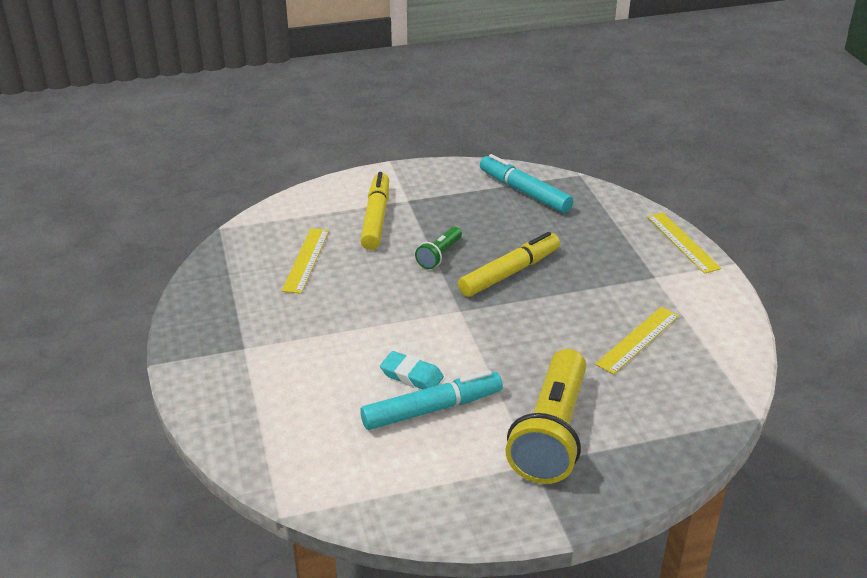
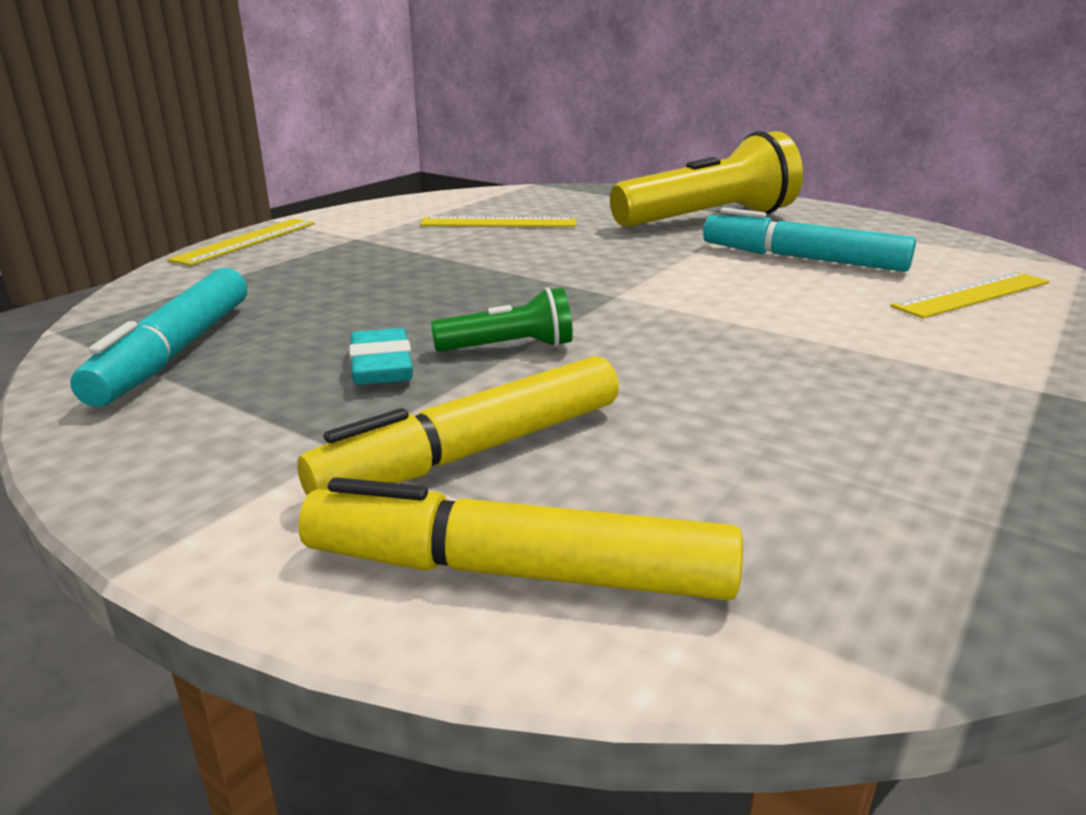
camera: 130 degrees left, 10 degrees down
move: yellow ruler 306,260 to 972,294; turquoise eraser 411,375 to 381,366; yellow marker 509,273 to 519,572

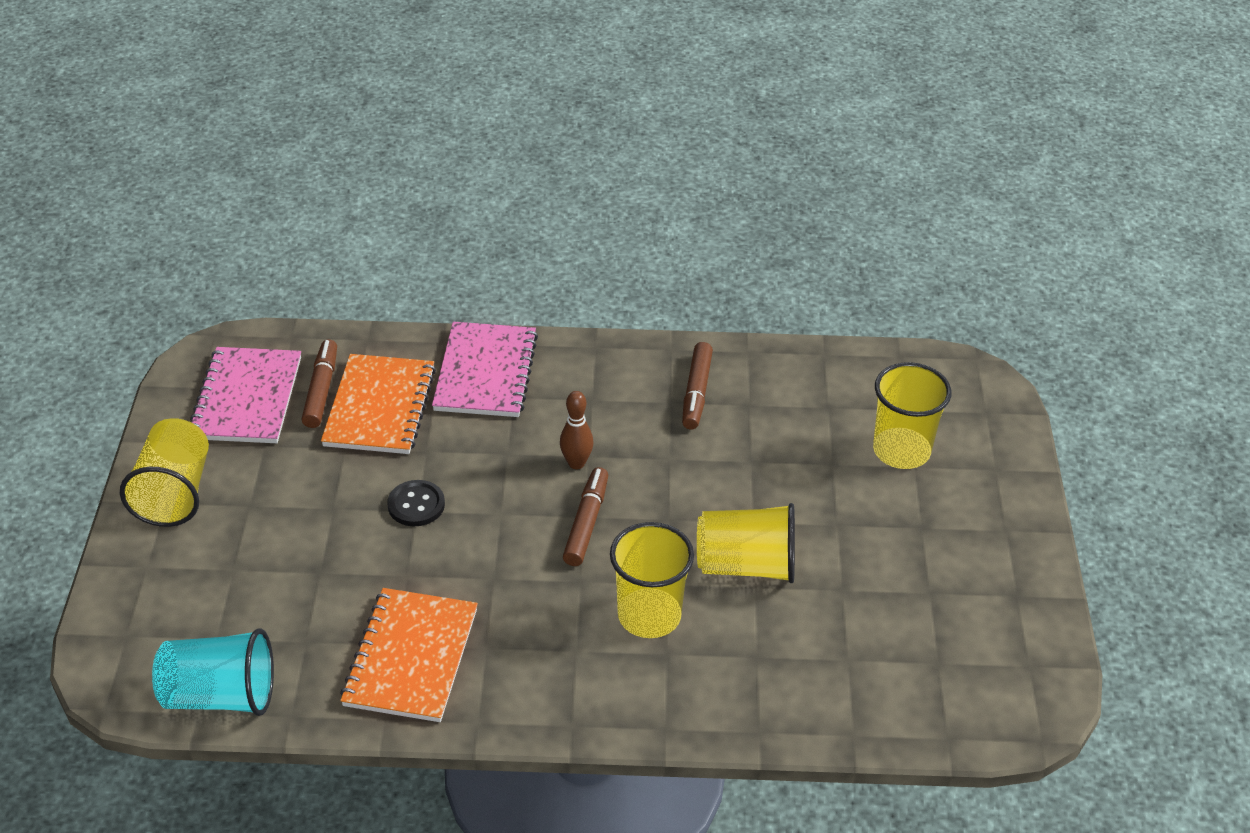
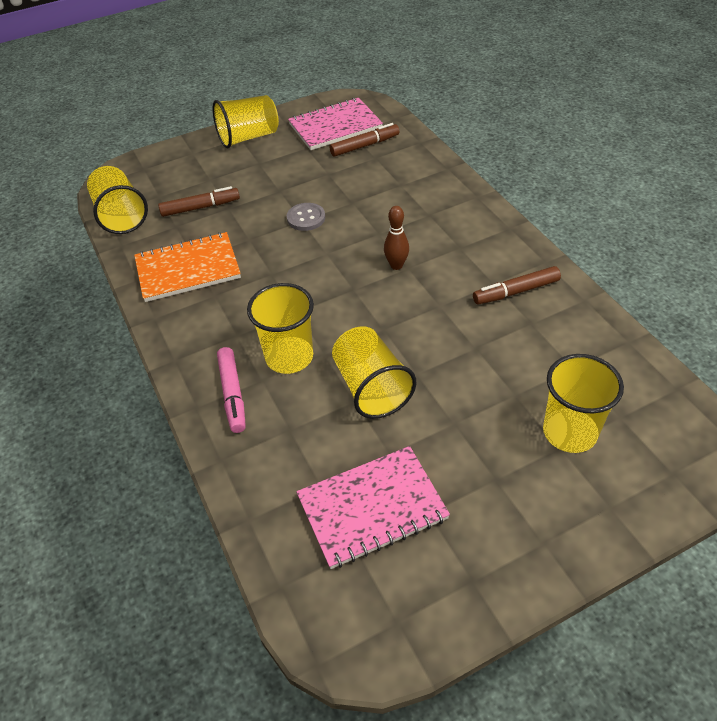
camera: 65 degrees right, 5 degrees up
delete: orange notebook 379,407
insert: pink marker 232,394
move: pink notebook 485,372 to 372,507; brown marker 586,523 to 200,207
recolor: turquoise cup 220,696 to yellow cup 121,215; black button 416,505 to grey button 306,218

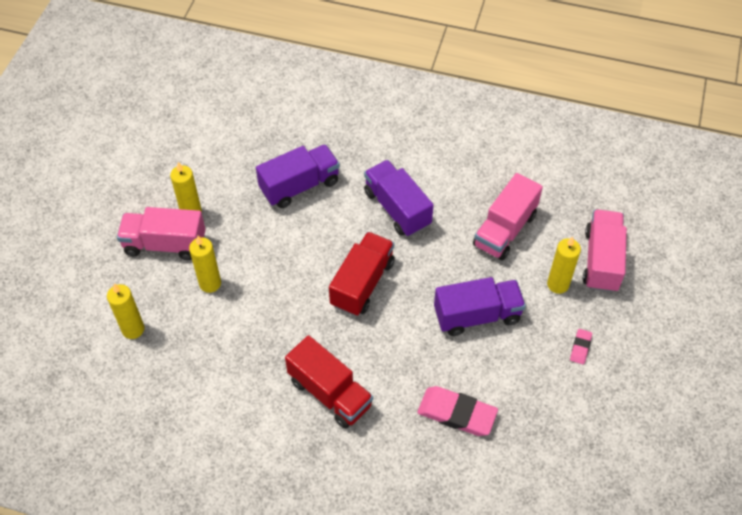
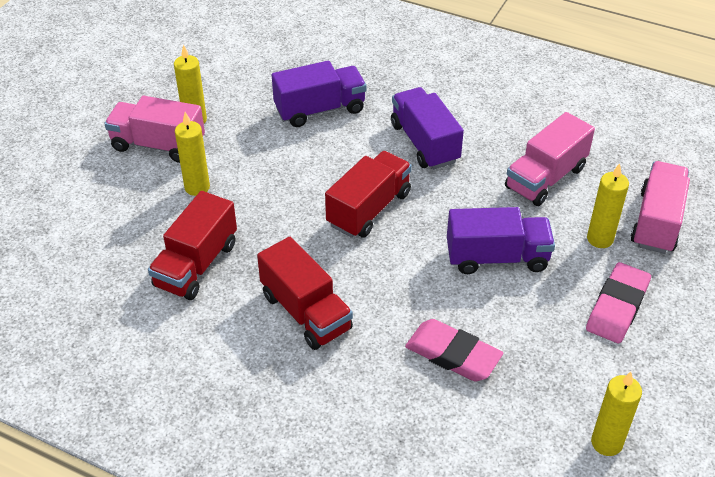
camera: 10 degrees right, 10 degrees down
insert: red truck 196,265
move: yellow candle 133,329 to 606,443
resize: pink eraser 580,347 = 617,307 x2.05

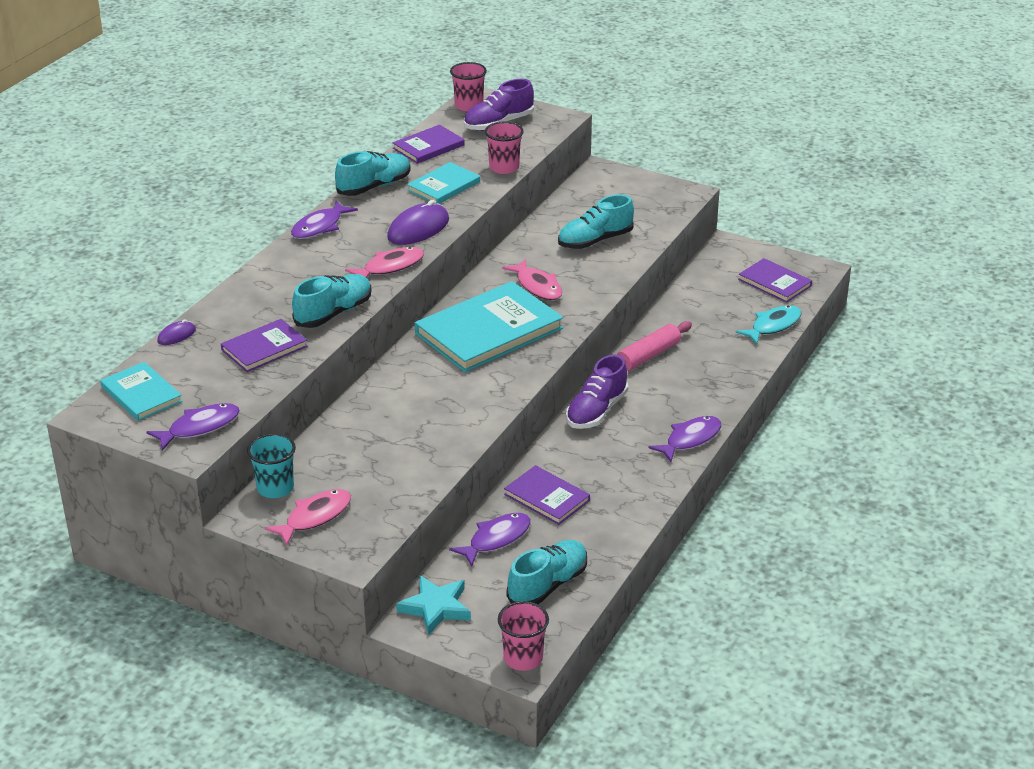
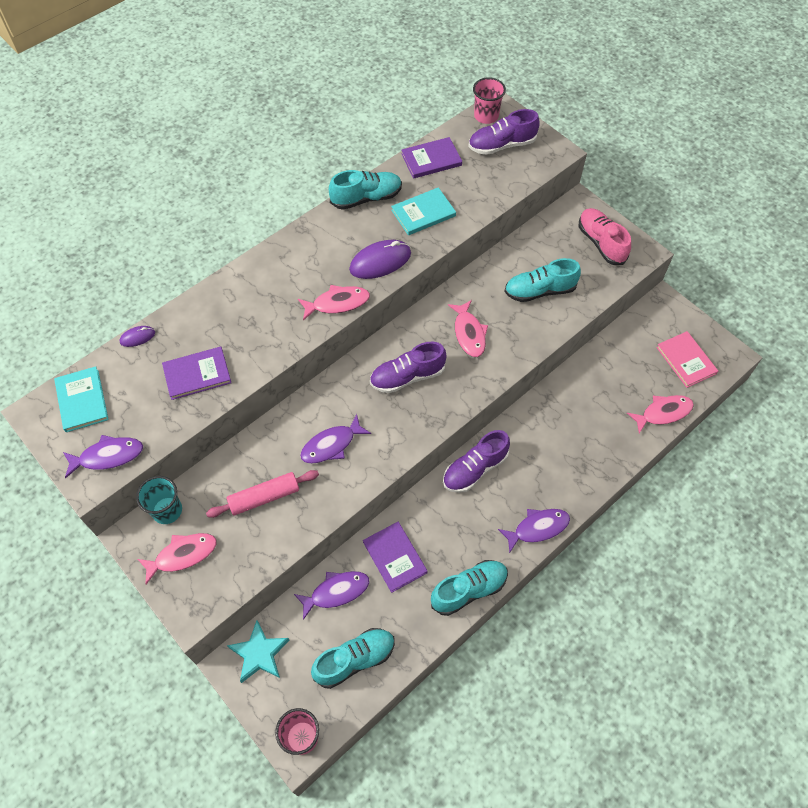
camera: 20 degrees right, 25 degrees up
delete: pink cup 504,167
insert: pink shoe 601,243
move: purple fish 320,227 to 331,445; turquoise shoe 333,313 to 469,590; pink rolling pin 648,355 to 264,497
replace: turquoise book 489,331 to purple shoe 407,377
recolor: turquoise fish 773,326 to pink fish 663,413; purple book 774,283 to pink book 686,360

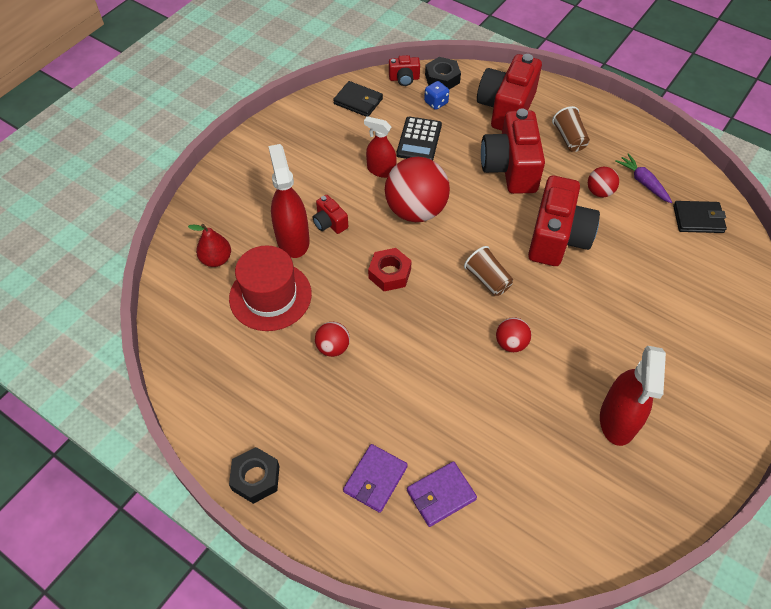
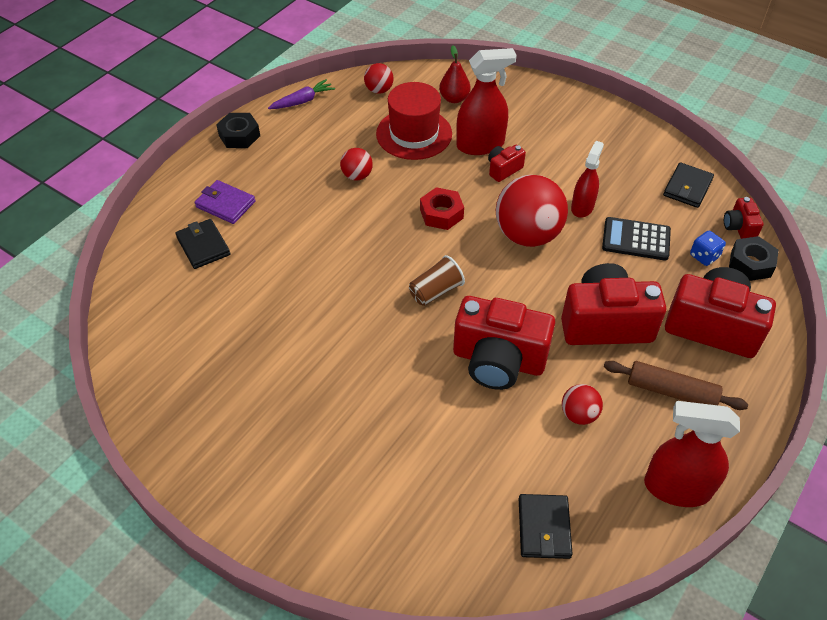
camera: 90 degrees right, 5 degrees down
move: red ball 511,343 to 379,90; red spray bottle 618,420 to 676,488; purple carrot 643,182 to 302,101
replace: brown cup 569,138 to brown rolling pin 671,391
recolor: purple wallet 441,495 to black wallet 203,246

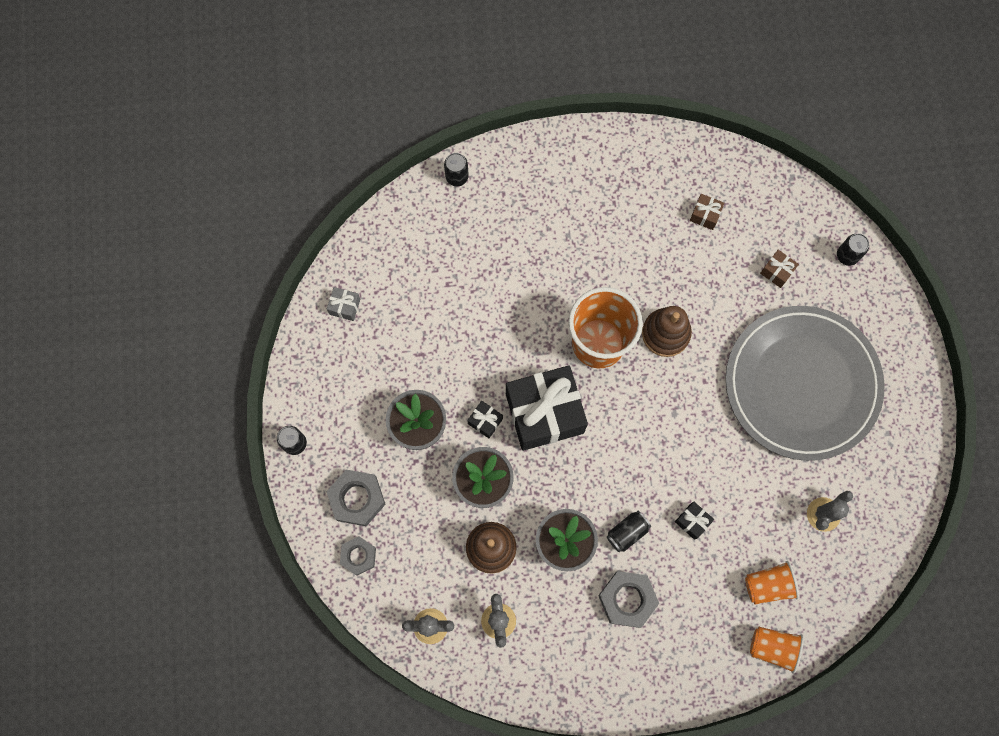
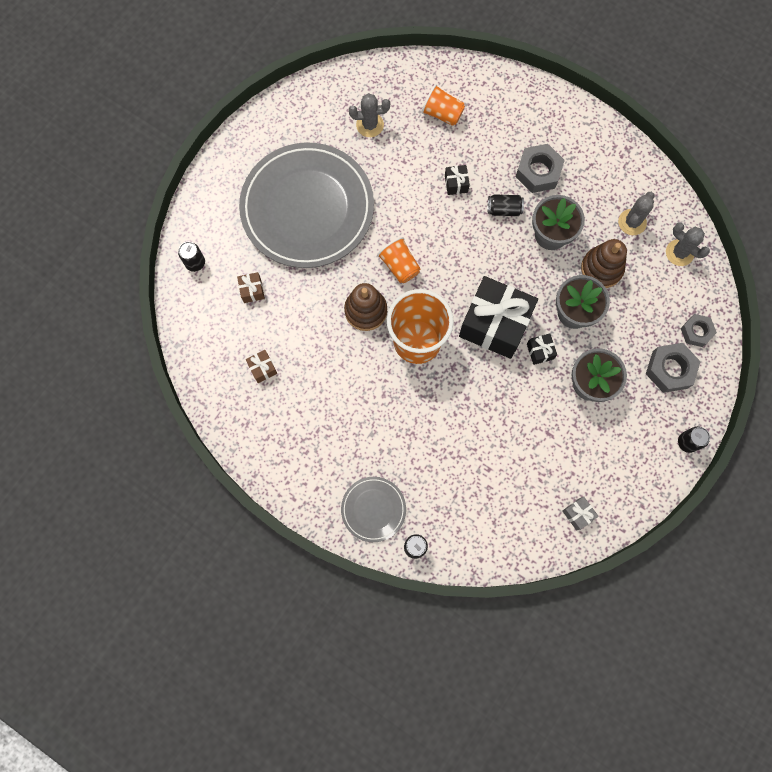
camera: 140 degrees left, 0 degrees up
insert: grey plate 373,509
move: orange cup 773,647 to 399,266

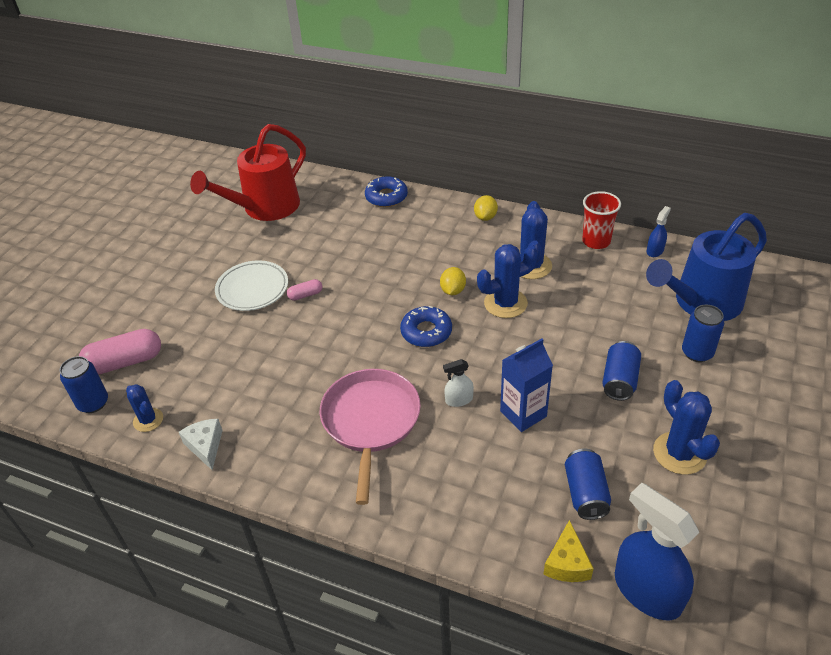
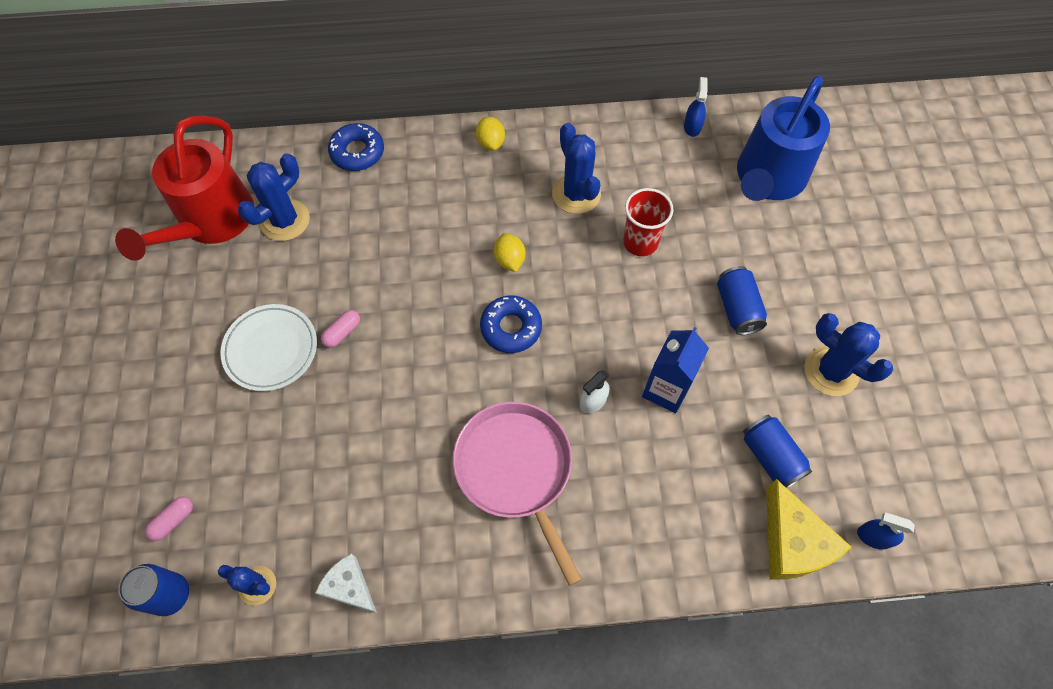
camera: 30 degrees left, 20 degrees up
delete: blue can 697,353
move: blue cactus 505,303 to 285,220; red cup 596,241 to 640,242
resize: pink capsule 125,362 = 173,520 x0.50; yellow cheese 567,563 = 792,542 x1.56; blue spray bottle 647,591 = 873,537 x0.47

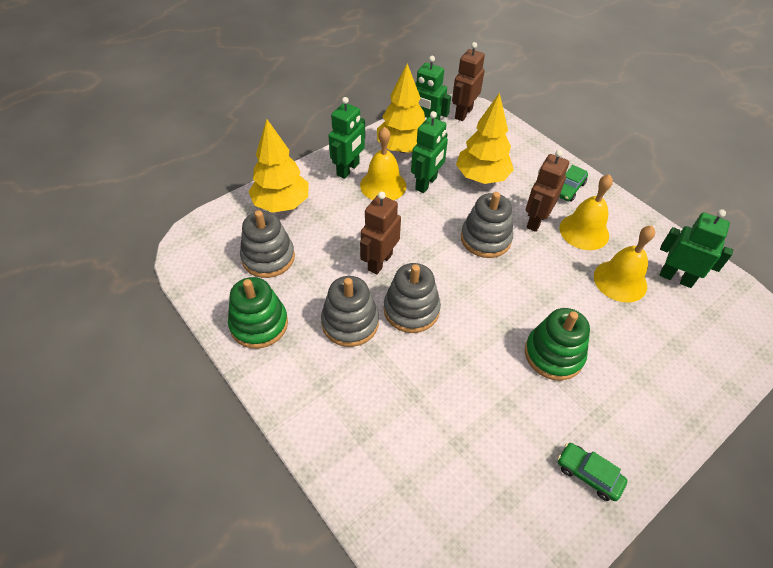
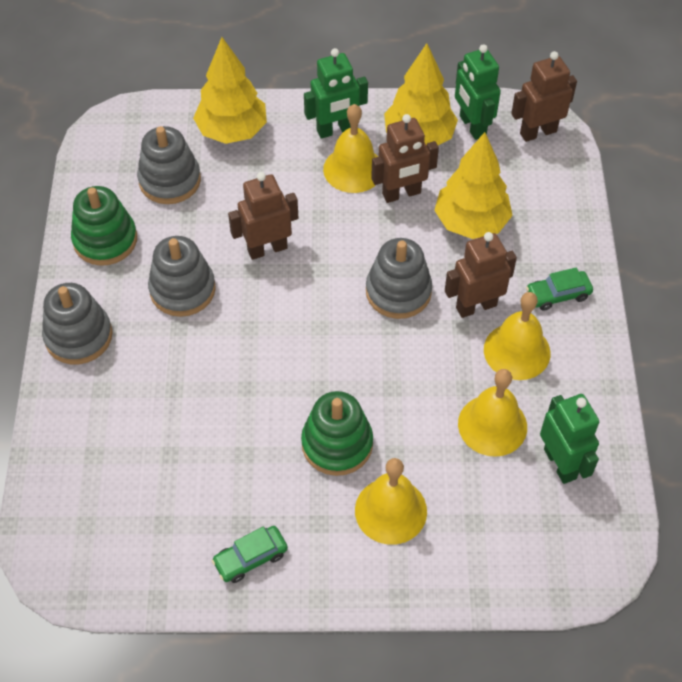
camera: 40 degrees right, 5 degrees up
insert: yellow bell 390,510
move: grey stacking toy 411,310 to 78,336
recolor: green robot 426,183 to brown robot 401,194
rotate: green car 588,474 = 251,558 105 degrees counterclockwise

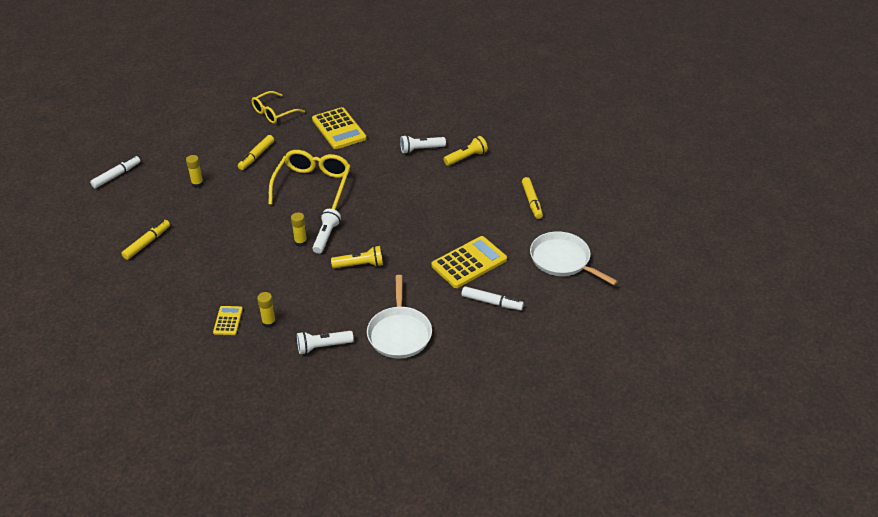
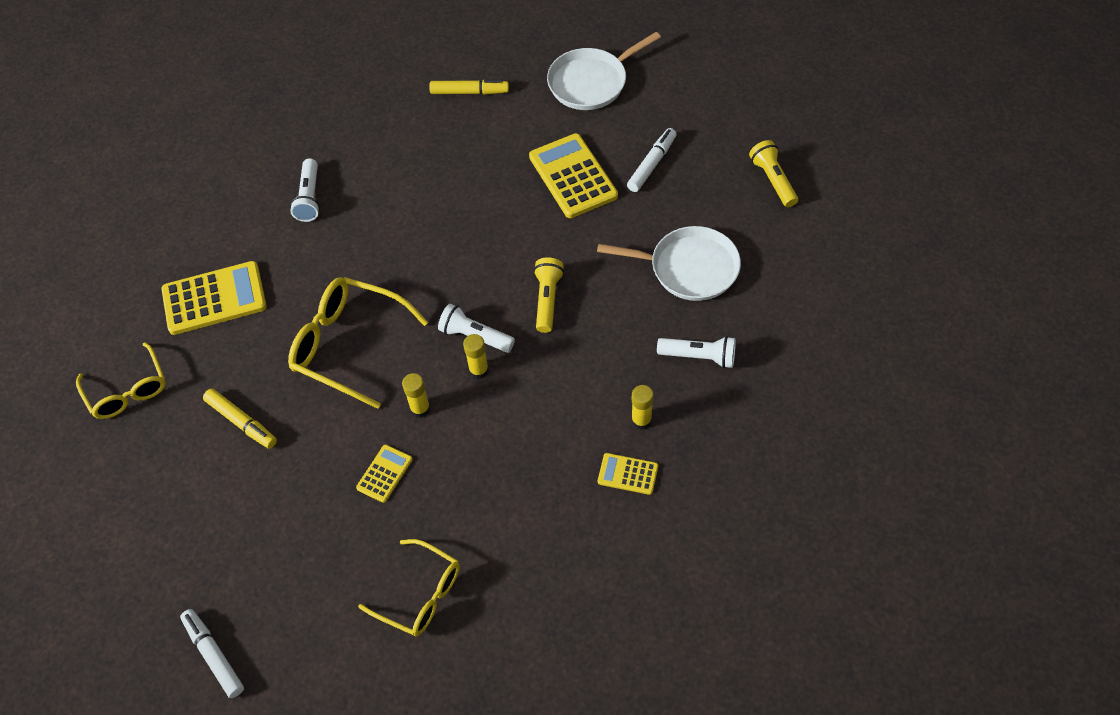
camera: 75 degrees left, 15 degrees up
insert: yellow calculator 384,474
move: yellow glue stick 197,184 to 420,409; yellow flashlight 466,157 to 773,180
replace: yellow marker 147,243 to yellow glasses 420,595
rotate: white flashlight 323,346 = 699,357 75 degrees counterclockwise

